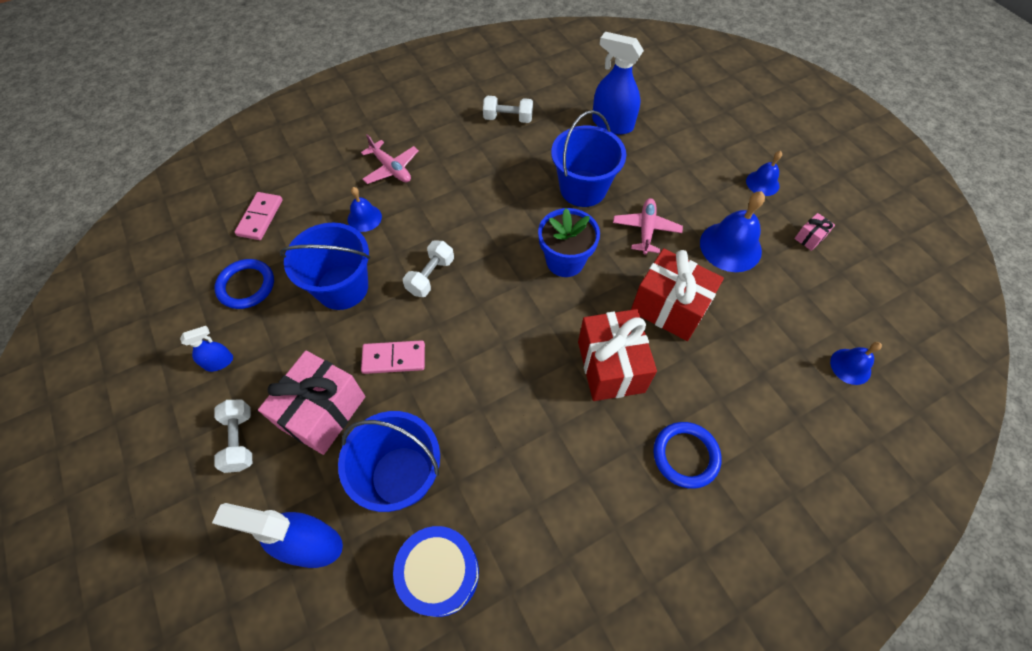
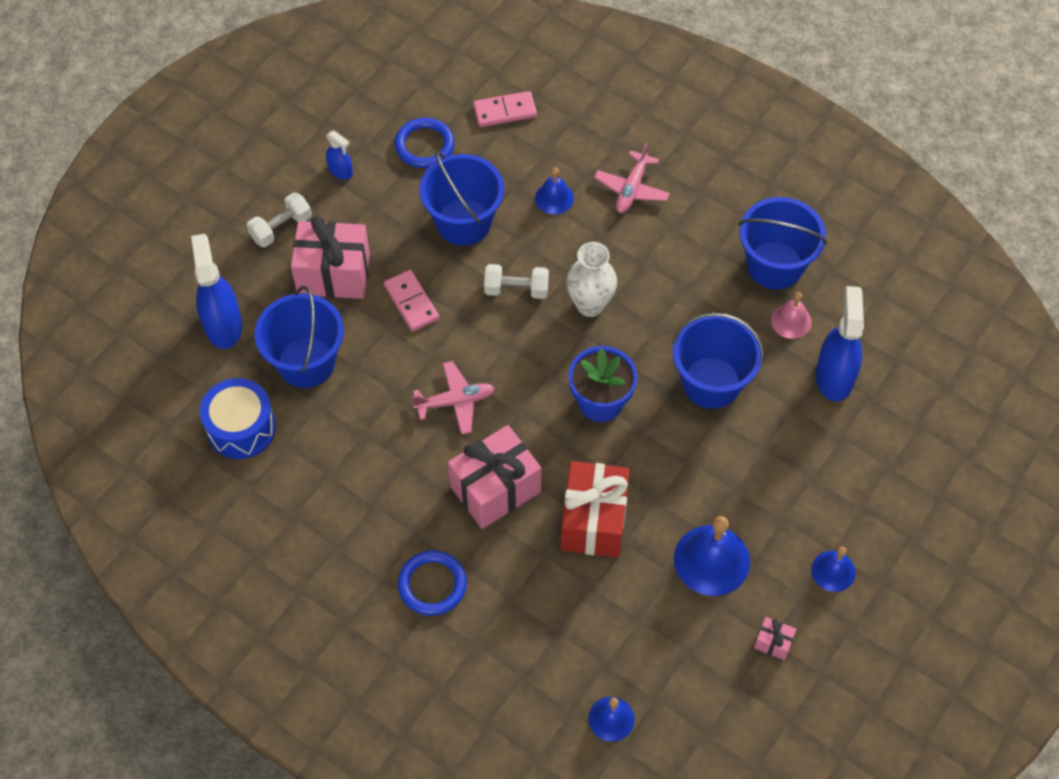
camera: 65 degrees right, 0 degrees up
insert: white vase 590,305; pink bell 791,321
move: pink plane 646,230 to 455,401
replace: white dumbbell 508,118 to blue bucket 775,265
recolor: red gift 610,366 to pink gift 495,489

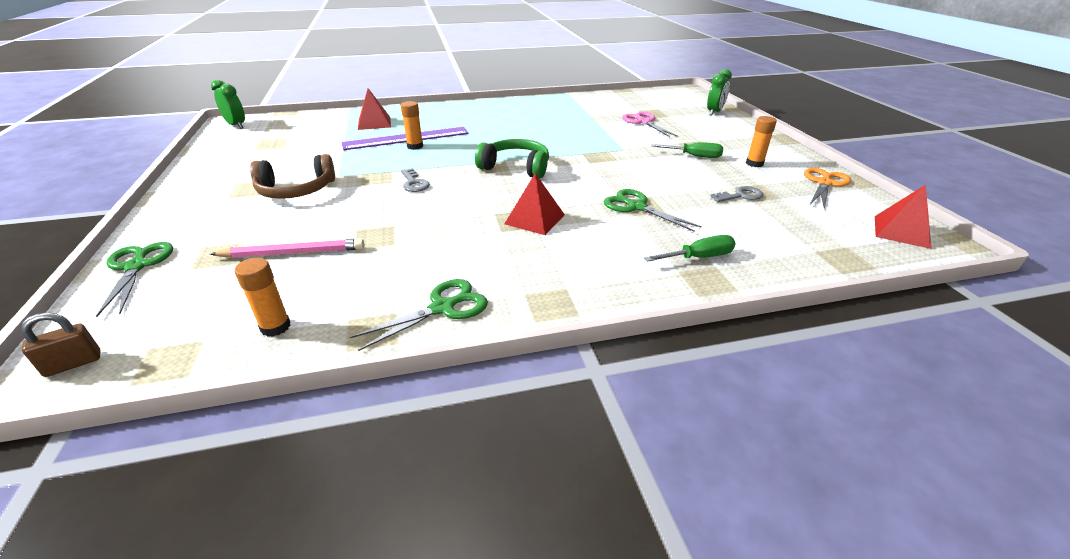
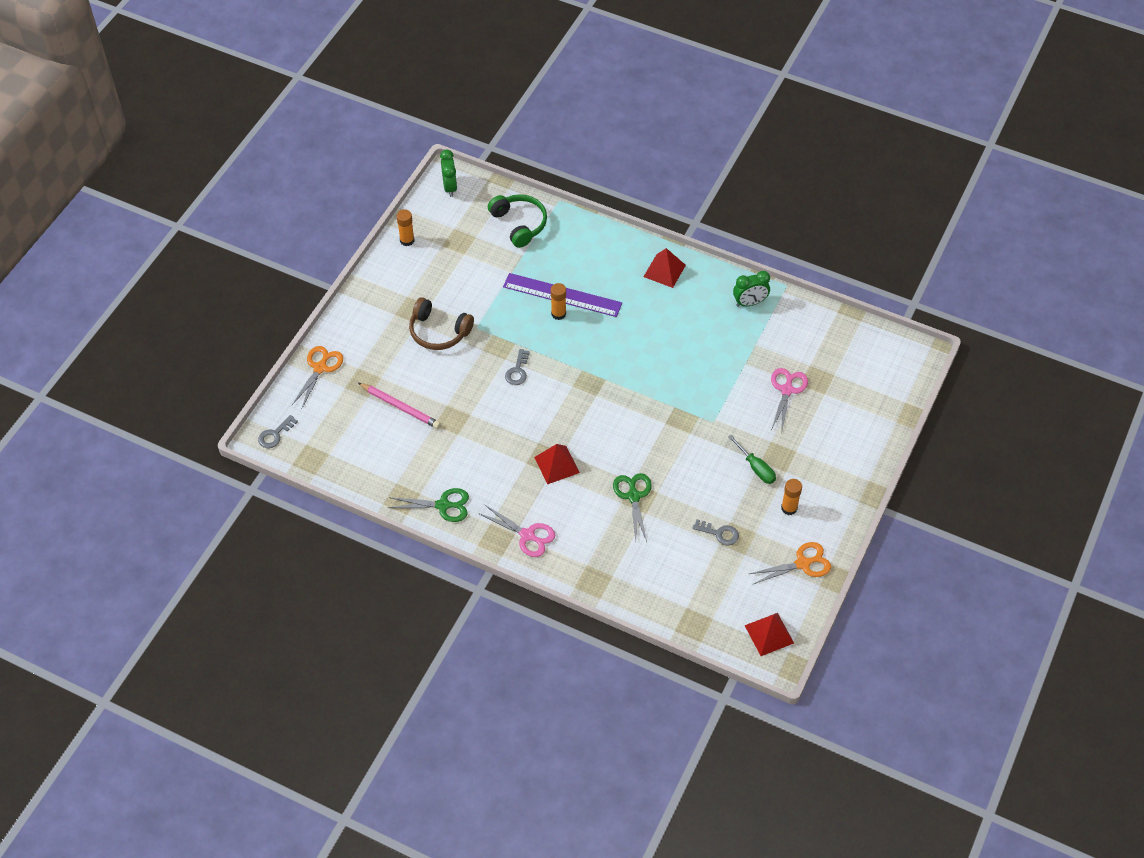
camera: 40 degrees right, 20 degrees up
delete: green screwdriver 698,257
insert: pink scissors 527,535
move: orange glue stick 275,327 to 407,240; red pyramid 374,123 to 664,271; green headphones 516,167 to 519,224; green clock 714,112 to 749,303
replace: brown padlock 73,364 to grey key 275,435
recolor: green scissors 137,267 to orange scissors 320,368

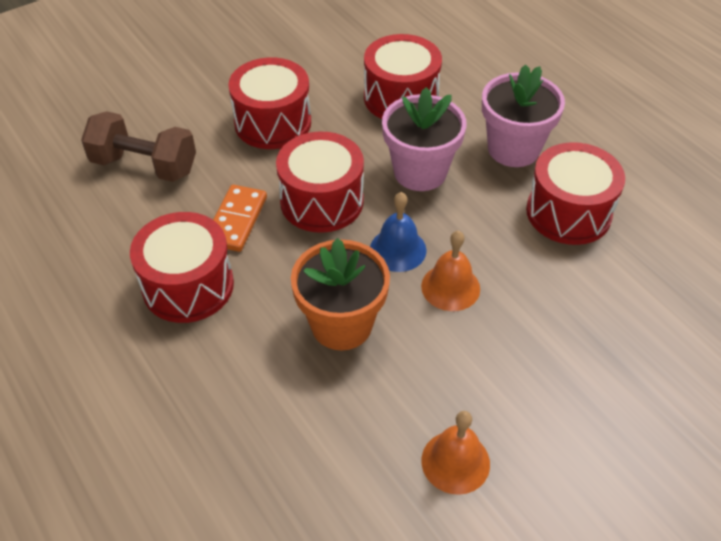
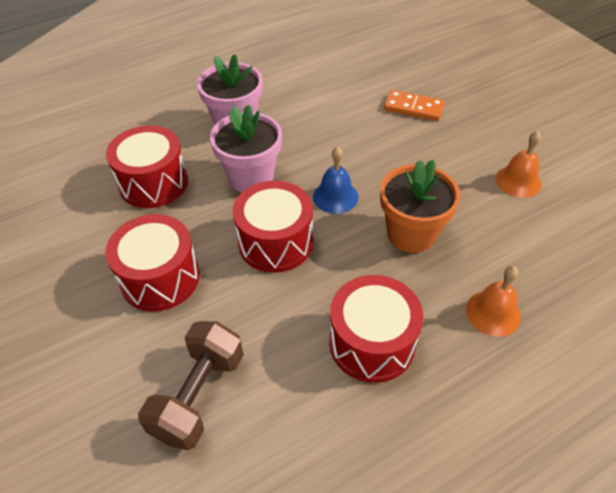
camera: 85 degrees left, 0 degrees up
delete: red drum 568,212
move: orange domino 236,220 to 413,108; orange bell 450,287 to 493,313

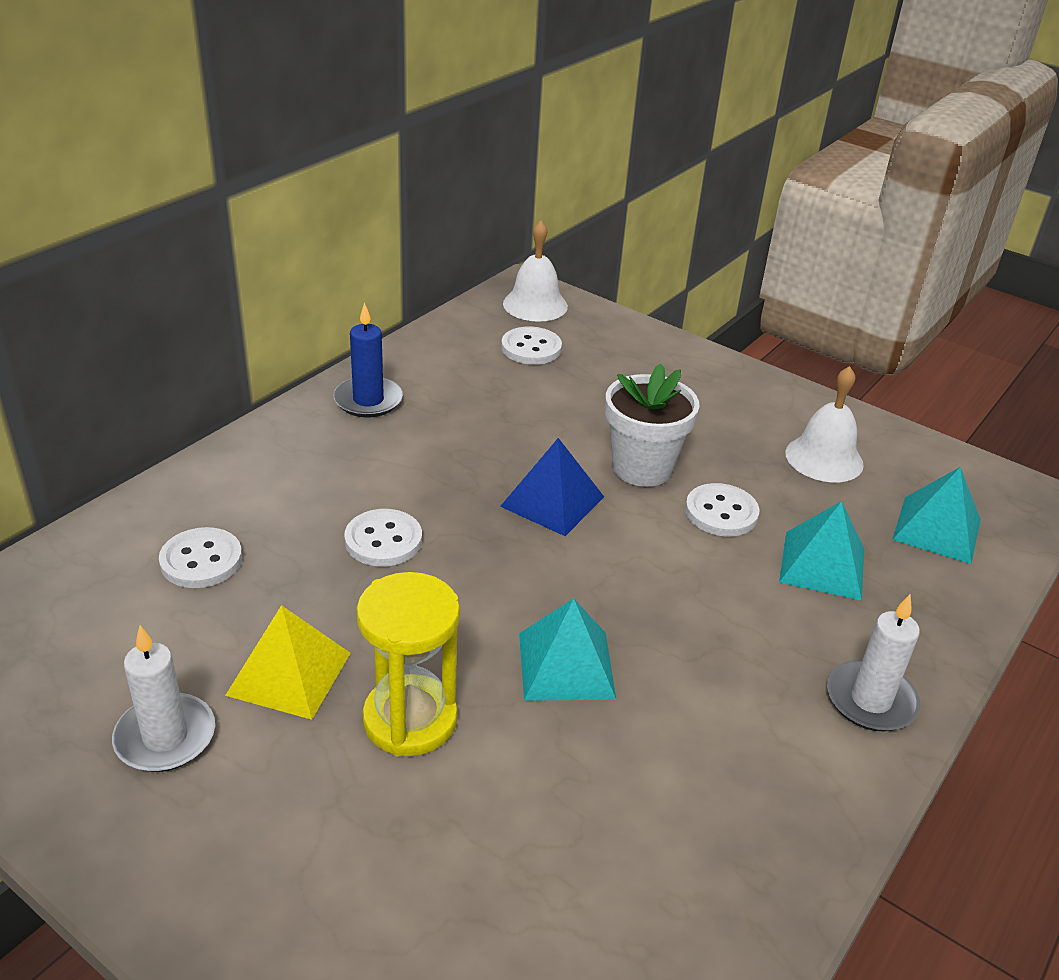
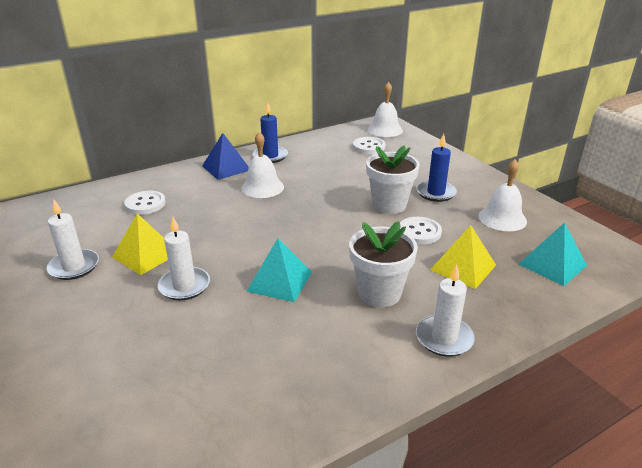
camera: 25 degrees right, 5 degrees down
delete: white button 383,540
insert: white bell 262,187; white flower pot 379,293; blue candle 436,193
move: blue pyramid 552,501 to 226,168
replace: yellow hourglass 410,719 to white candle 184,286
recolor: turquoise pyramid 822,565 to yellow pyramid 463,267

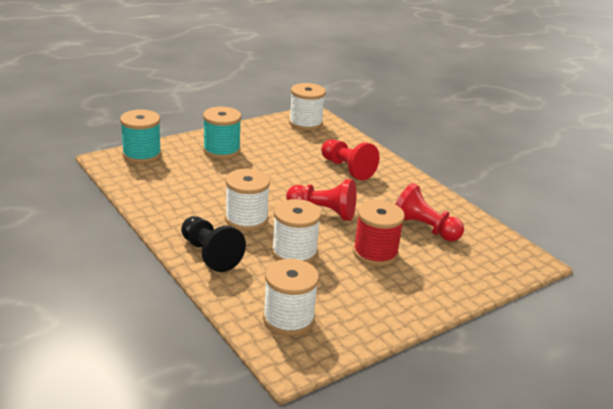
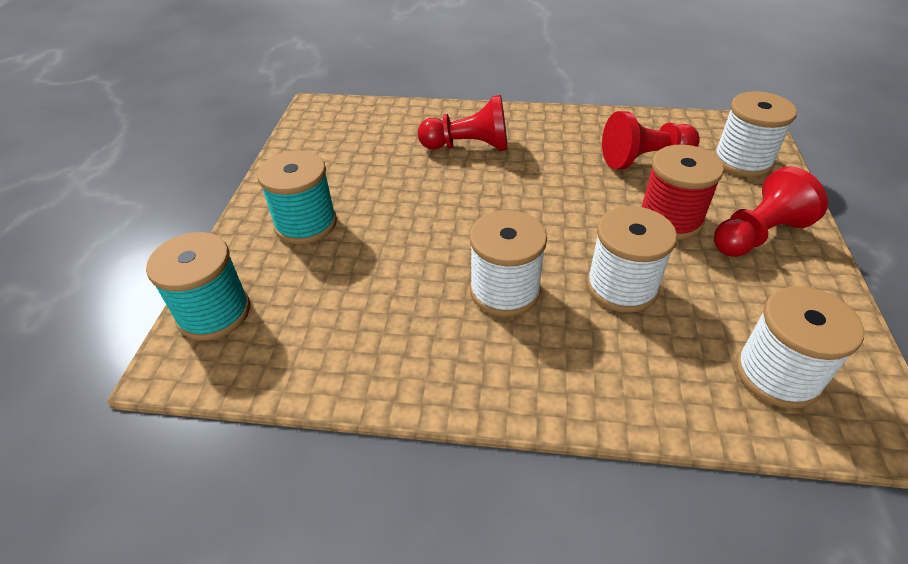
camera: 45 degrees left, 15 degrees up
delete: black pawn 210,254
move: red pawn 323,212 to 757,235; white spool 305,123 to 742,161

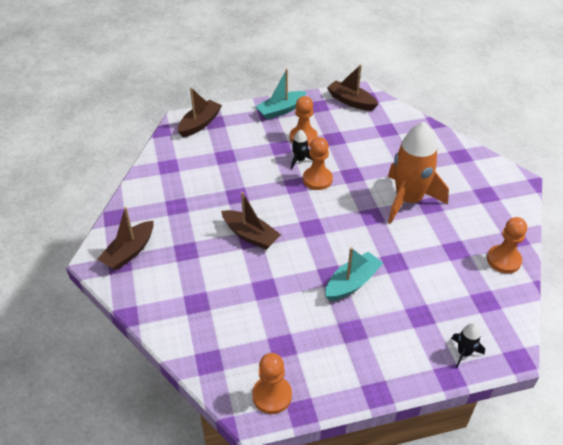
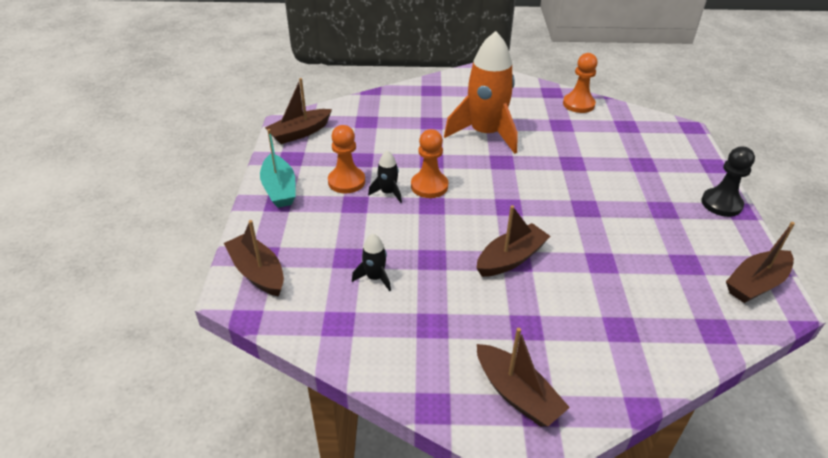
camera: 75 degrees left, 5 degrees down
delete: turquoise boat 352,283
insert: black pawn 721,204
move: black rocket 464,353 to 375,278
replace: orange pawn 272,395 to brown boat 756,284

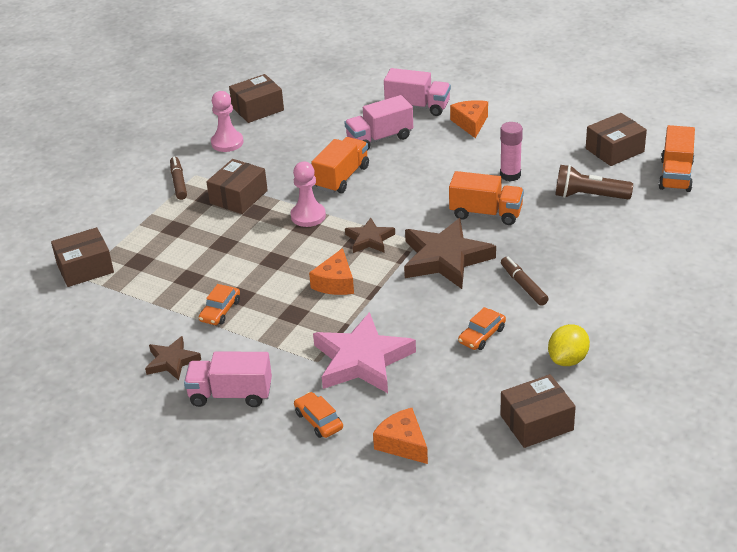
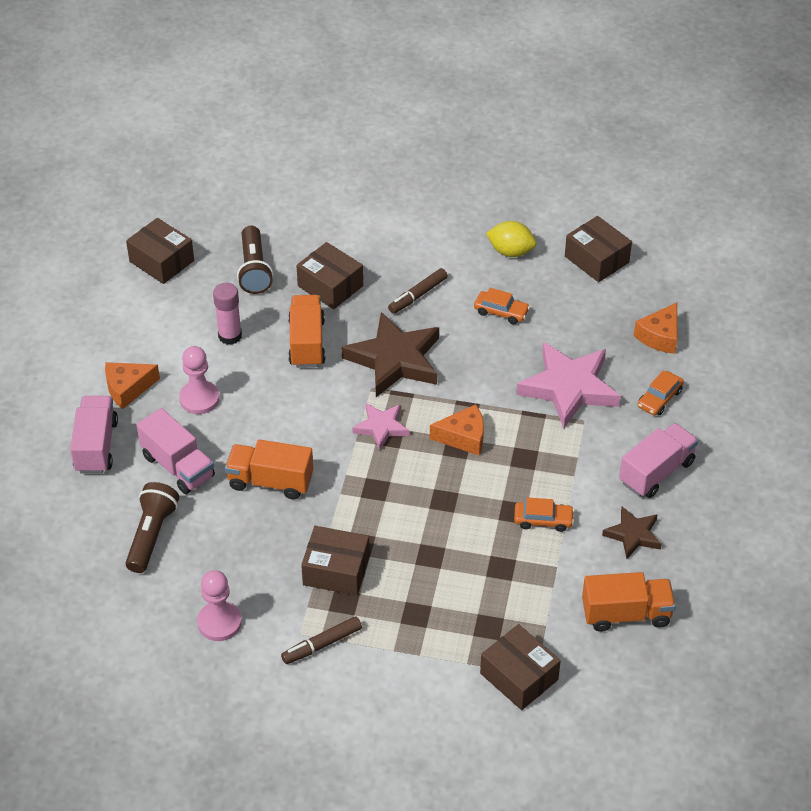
camera: 110 degrees left, 10 degrees up
insert: brown flashlight 152,535
move: brown box 257,109 to 330,286; pink pawn 308,216 to 199,399; orange truck 675,175 to 626,614
recolor: brown star 369,239 to pink star 381,427
rotate: pink truck 231,394 = 656,472 120 degrees counterclockwise

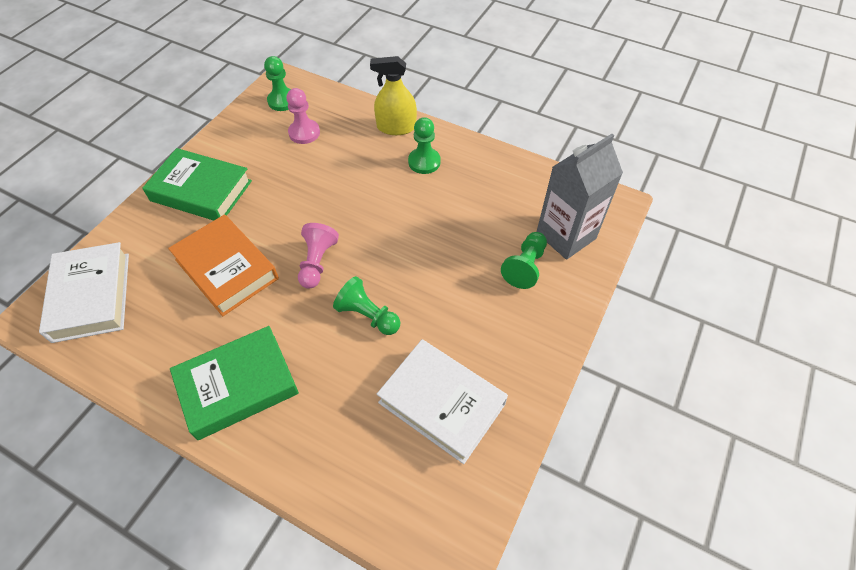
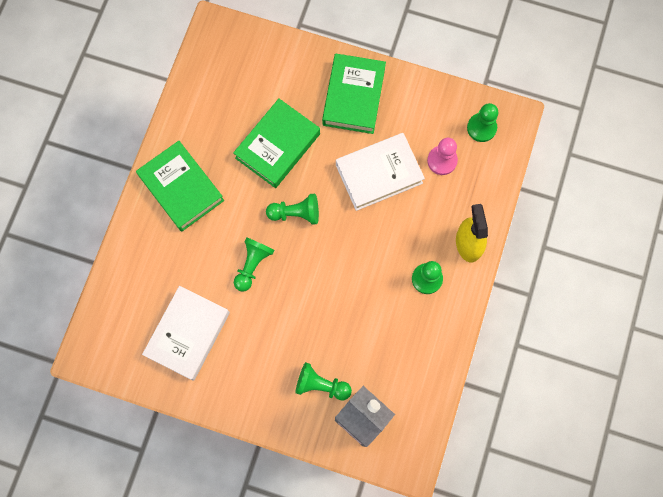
camera: 80 degrees right, 20 degrees up
move: white book 92,296 to 379,174
recolor: orange book 226,269 to green book 277,146; pink pawn 317,262 to green pawn 296,213

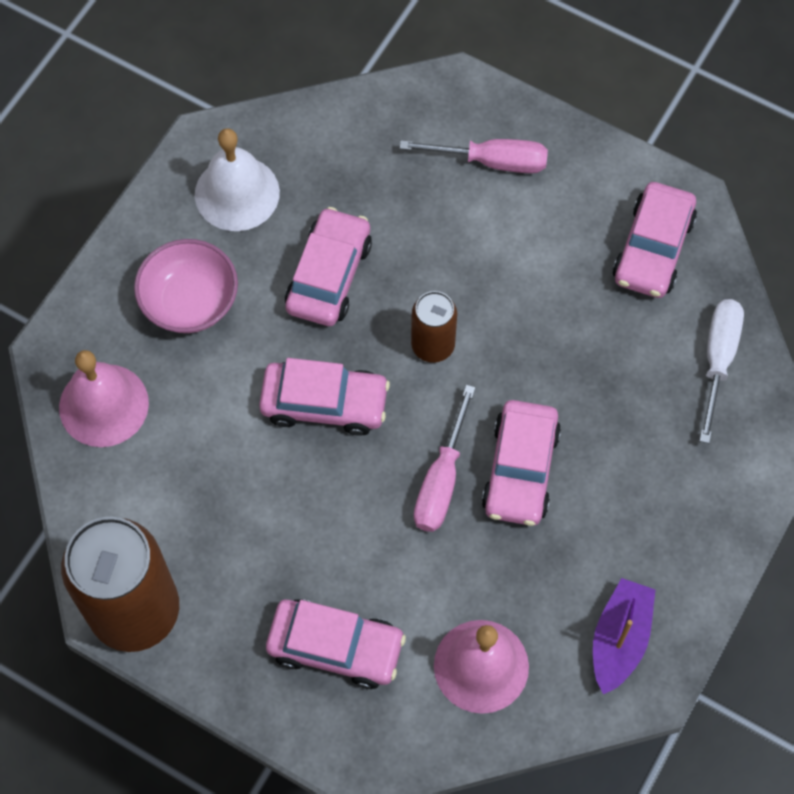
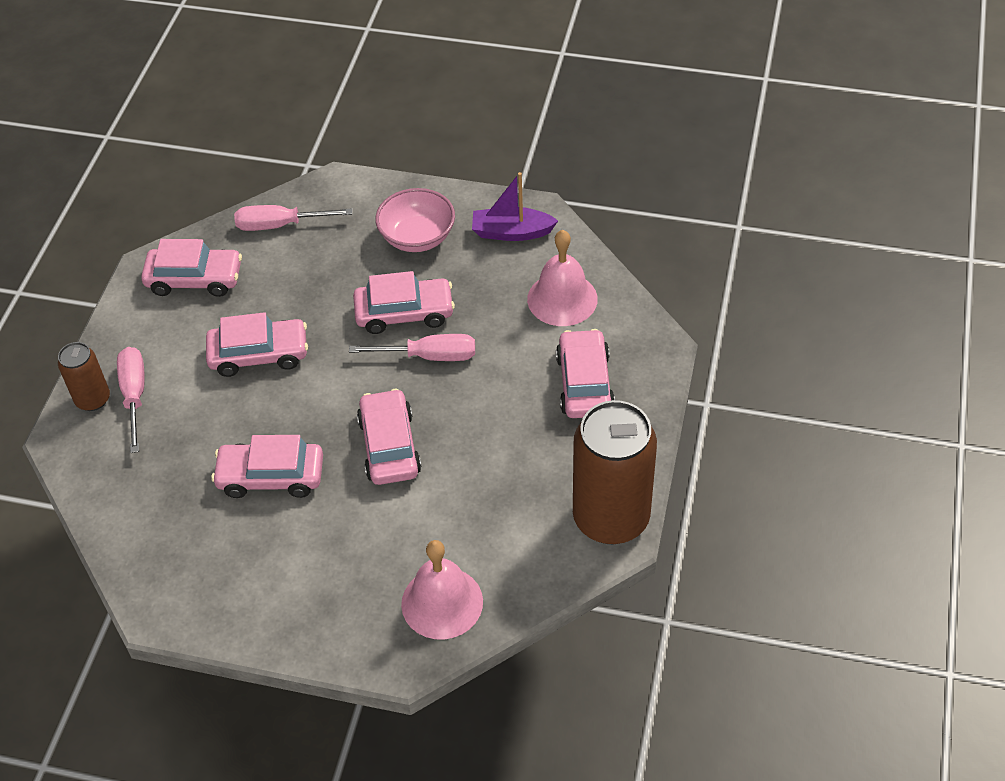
camera: 105 degrees left, 15 degrees down
delete: white bell 237,193
insert: pink car 259,354
move: pink bowl 190,302 to 417,237; brown can 433,345 to 93,399
recolor: white screwdriver 718,359 to pink screwdriver 280,225

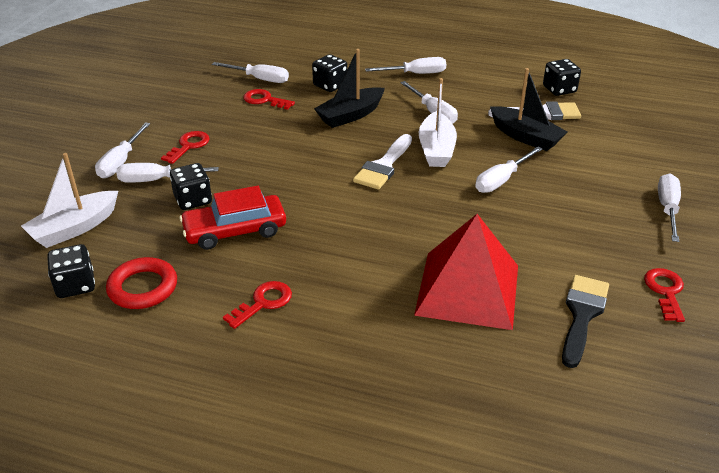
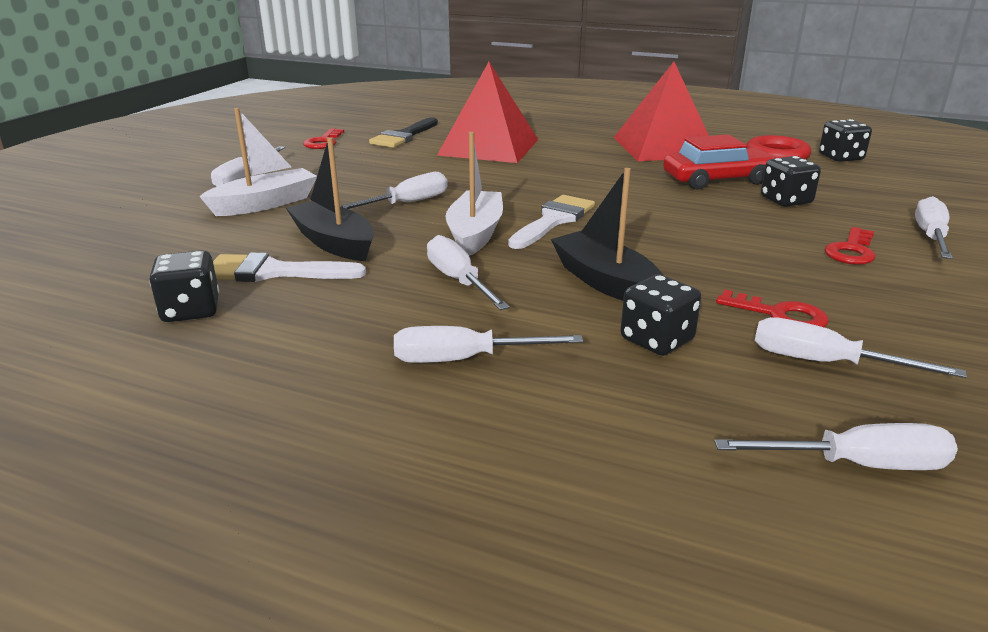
camera: 175 degrees left, 10 degrees down
move: white boat 74,228 to 265,204; white screwdriver 156,180 to 857,465
replace: red key 263,302 to red pyramid 664,147
rotate: black boat 350,115 = 605,282 90 degrees counterclockwise

